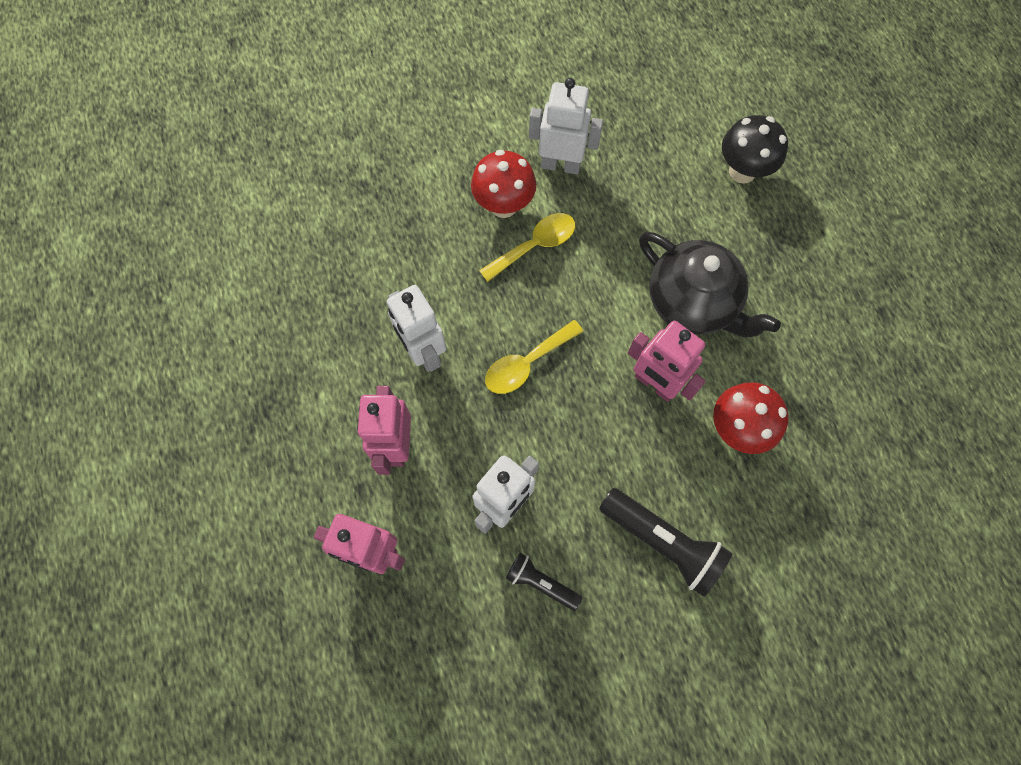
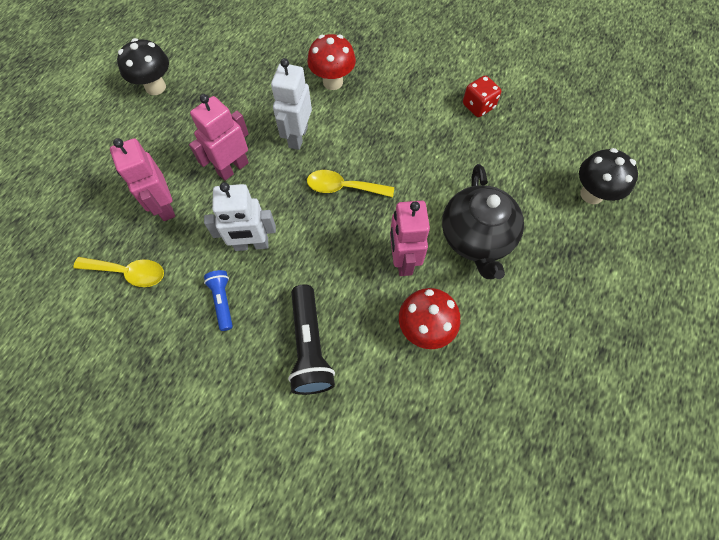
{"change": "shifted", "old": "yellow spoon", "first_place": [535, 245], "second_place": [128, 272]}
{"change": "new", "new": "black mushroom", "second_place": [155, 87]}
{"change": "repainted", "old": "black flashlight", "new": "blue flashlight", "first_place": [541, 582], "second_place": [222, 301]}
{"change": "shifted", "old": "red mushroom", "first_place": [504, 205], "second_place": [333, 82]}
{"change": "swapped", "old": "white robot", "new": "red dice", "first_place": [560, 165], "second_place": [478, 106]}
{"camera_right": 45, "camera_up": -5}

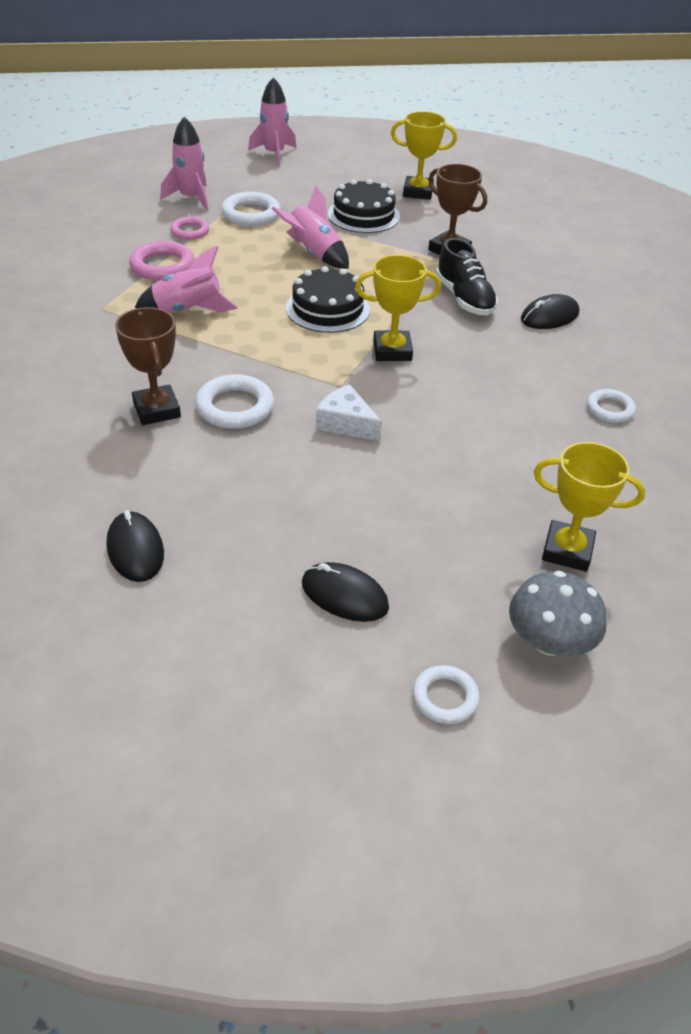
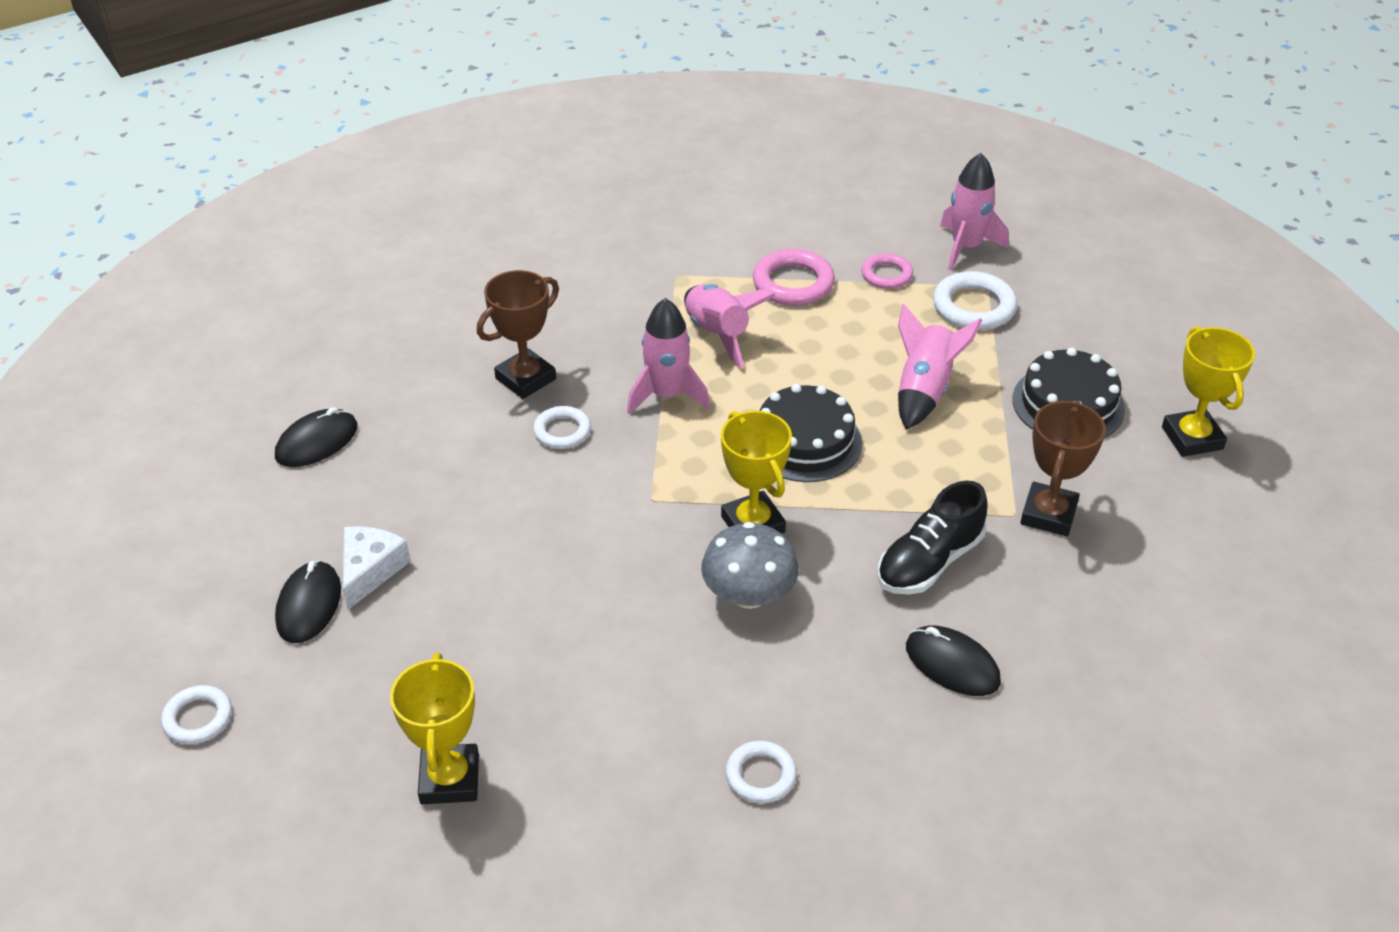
{"change": "shifted", "old": "white cheese", "first_place": [346, 423], "second_place": [370, 570]}
{"change": "scaled", "old": "white ring", "first_place": [235, 407], "second_place": [562, 431], "factor": 0.63}
{"change": "shifted", "old": "pink rocket", "first_place": [274, 154], "second_place": [667, 395]}
{"change": "shifted", "old": "grey mushroom", "first_place": [549, 641], "second_place": [749, 594]}
{"camera_right": 70, "camera_up": 0}

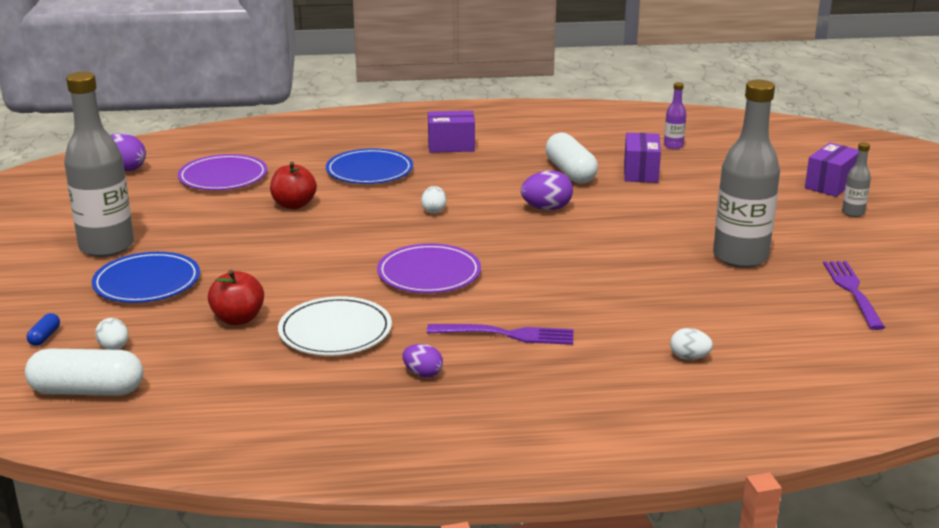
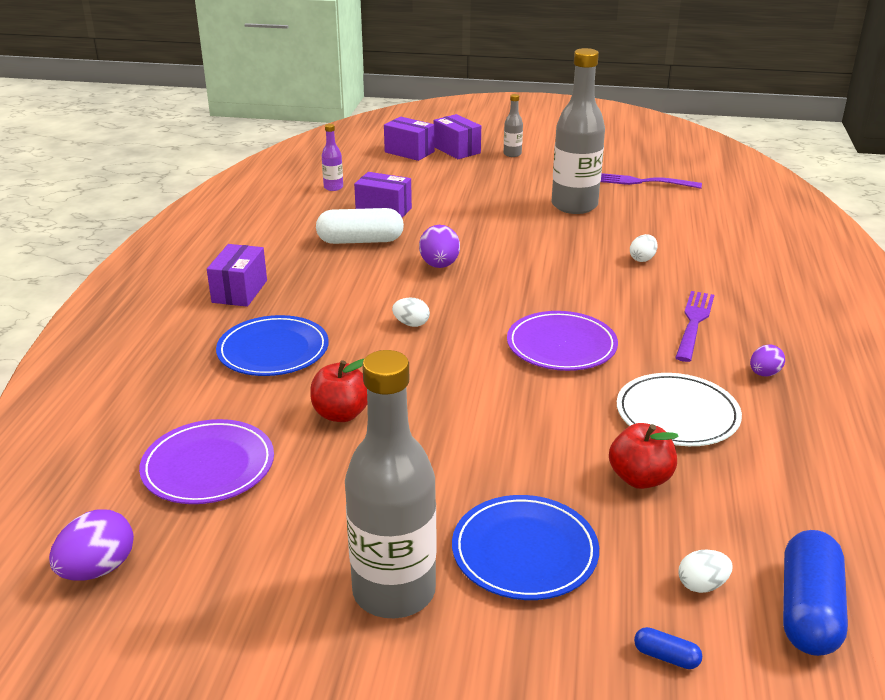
{"change": "new", "new": "purple box", "second_place": [409, 152]}
{"change": "shifted", "old": "white egg", "first_place": [689, 357], "second_place": [642, 259]}
{"change": "repainted", "old": "white capsule", "new": "blue capsule", "first_place": [87, 391], "second_place": [808, 610]}
{"camera_right": -75, "camera_up": 5}

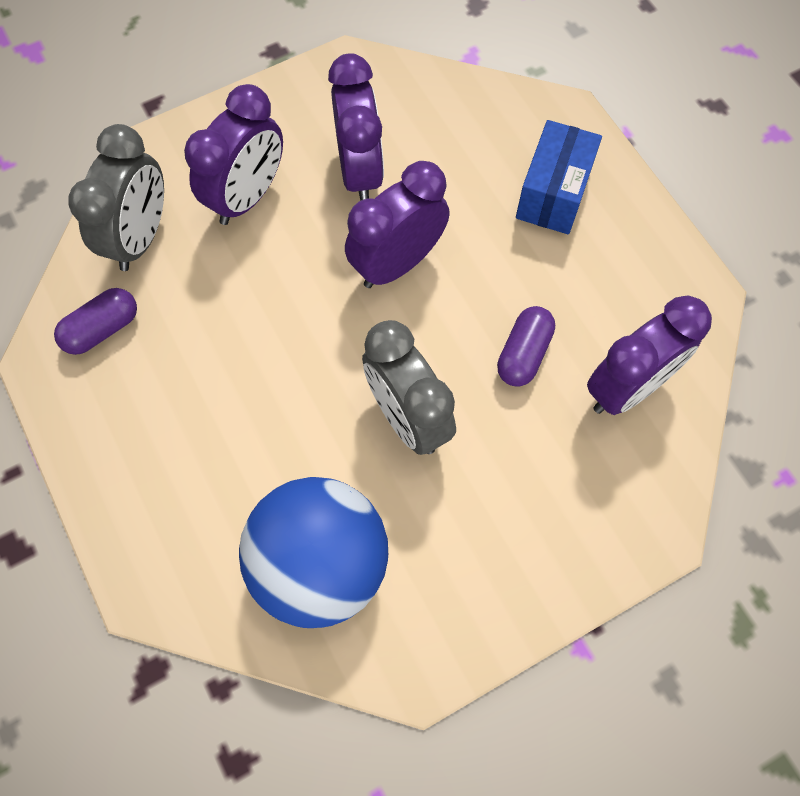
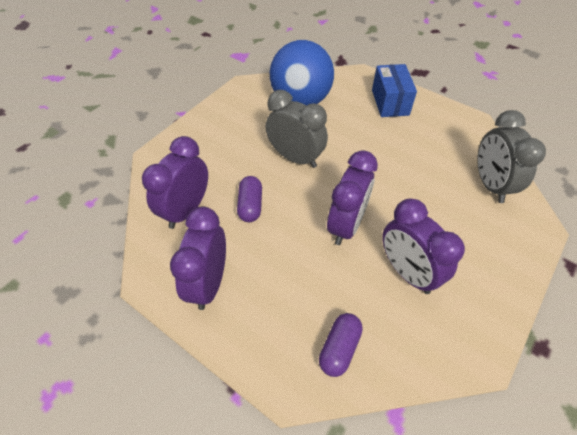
{"change": "shifted", "old": "purple clock", "first_place": [247, 197], "second_place": [209, 283]}
{"change": "shifted", "old": "purple capsule", "first_place": [102, 329], "second_place": [339, 348]}
{"change": "shifted", "old": "blue box", "first_place": [553, 194], "second_place": [390, 102]}
{"camera_right": 155, "camera_up": -15}

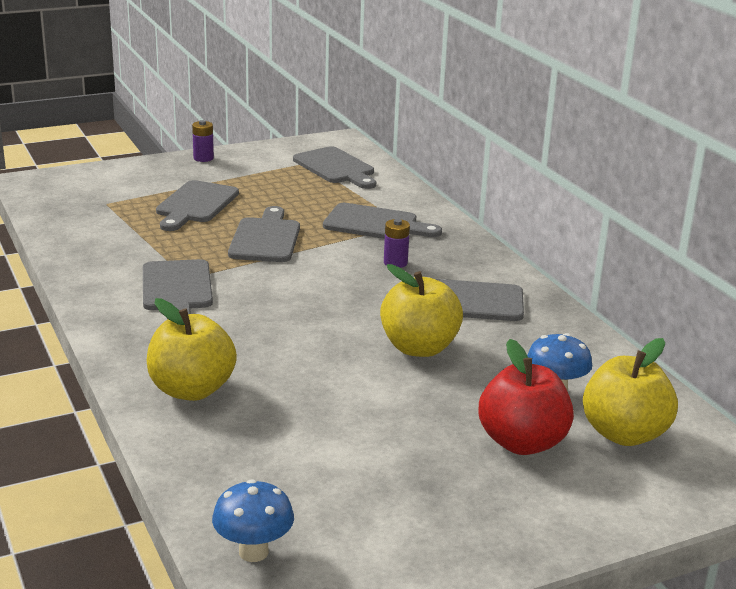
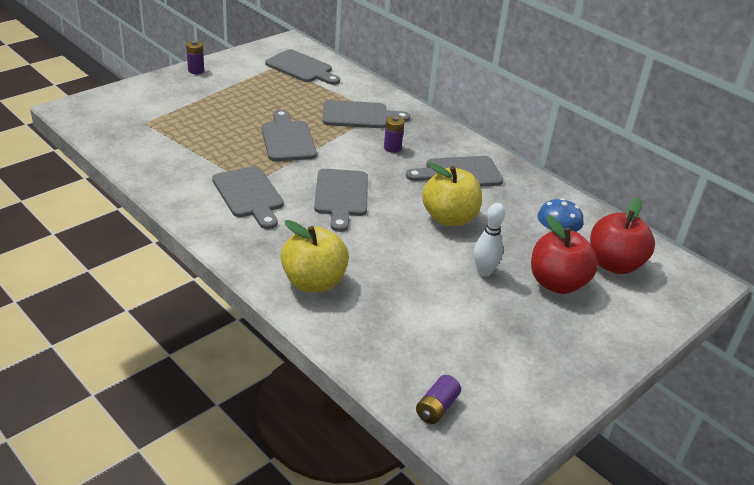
{"change": "shifted", "old": "grey cutting board", "first_place": [195, 204], "second_place": [341, 196]}
{"change": "swapped", "old": "blue mushroom", "new": "purple battery", "first_place": [253, 552], "second_place": [437, 408]}
{"change": "new", "new": "white bowling pin", "second_place": [484, 272]}
{"change": "repainted", "old": "yellow apple", "new": "red apple", "first_place": [624, 434], "second_place": [614, 264]}
{"camera_right": -20, "camera_up": 10}

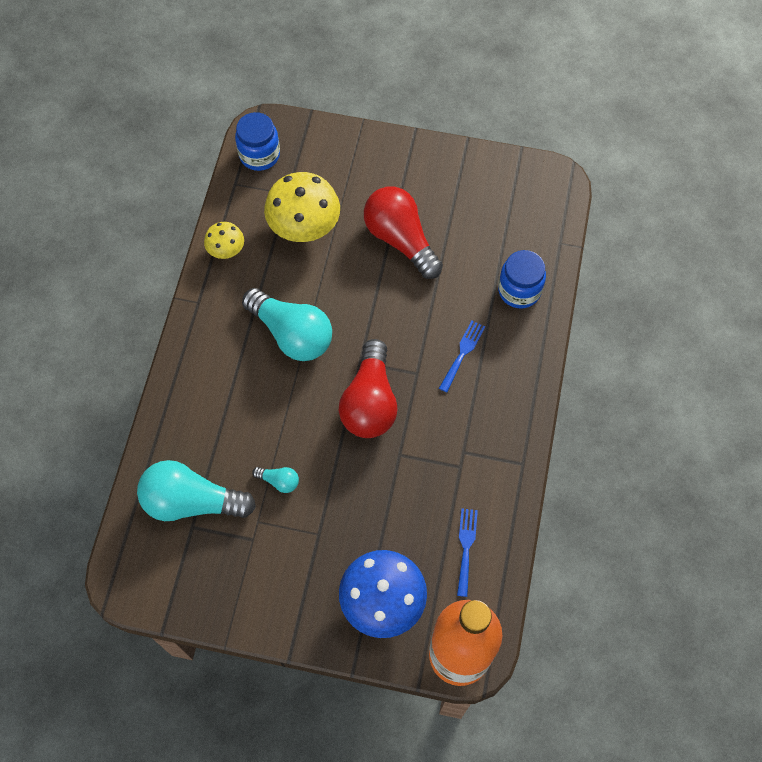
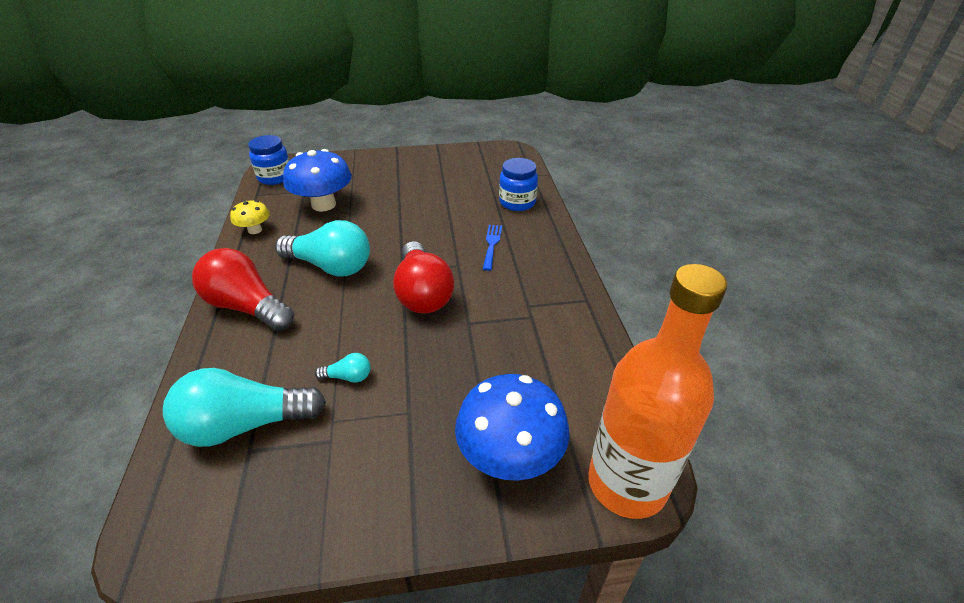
{"change": "shifted", "old": "red light bulb", "first_place": [400, 239], "second_place": [247, 307]}
{"change": "repainted", "old": "yellow mushroom", "new": "blue mushroom", "first_place": [304, 226], "second_place": [323, 205]}
{"change": "gone", "old": "blue fork", "first_place": [466, 547]}
{"camera_right": -20, "camera_up": -25}

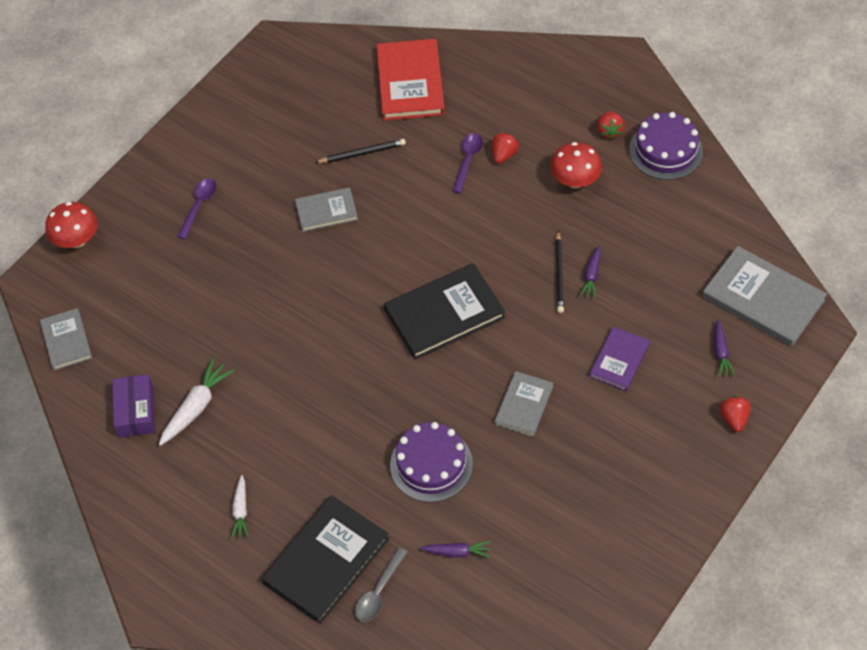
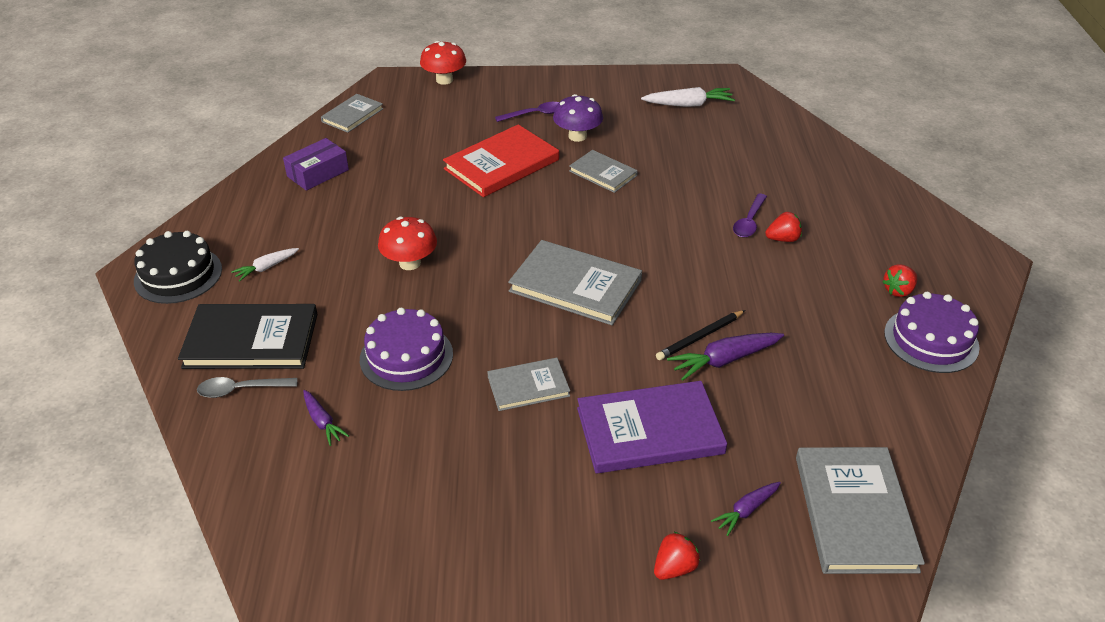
{"change": "new", "new": "black cake", "second_place": [178, 275]}
{"change": "shifted", "old": "red mushroom", "first_place": [575, 180], "second_place": [410, 263]}
{"change": "shifted", "old": "red book", "first_place": [410, 82], "second_place": [501, 164]}
{"change": "repainted", "old": "black book", "new": "grey book", "first_place": [444, 313], "second_place": [575, 286]}
{"change": "new", "new": "purple mushroom", "second_place": [577, 136]}
{"change": "scaled", "old": "purple book", "first_place": [619, 360], "second_place": [649, 431], "factor": 1.71}
{"change": "shifted", "old": "white carrot", "first_place": [196, 407], "second_place": [688, 104]}
{"change": "scaled", "old": "purple carrot", "first_place": [592, 276], "second_place": [724, 360], "factor": 1.62}
{"change": "rotated", "old": "purple spoon", "first_place": [468, 160], "second_place": [749, 222], "degrees": 135}
{"change": "gone", "old": "black pencil", "first_place": [362, 153]}
{"camera_right": 50, "camera_up": -15}

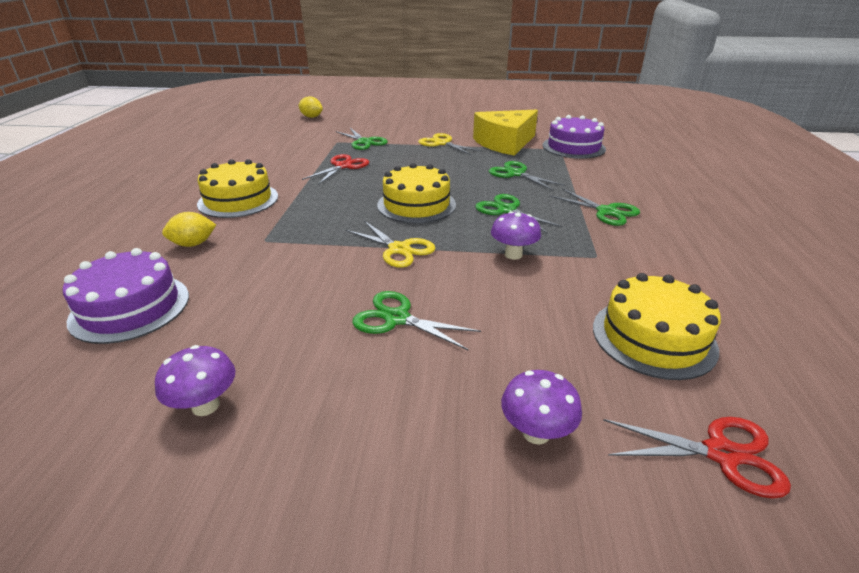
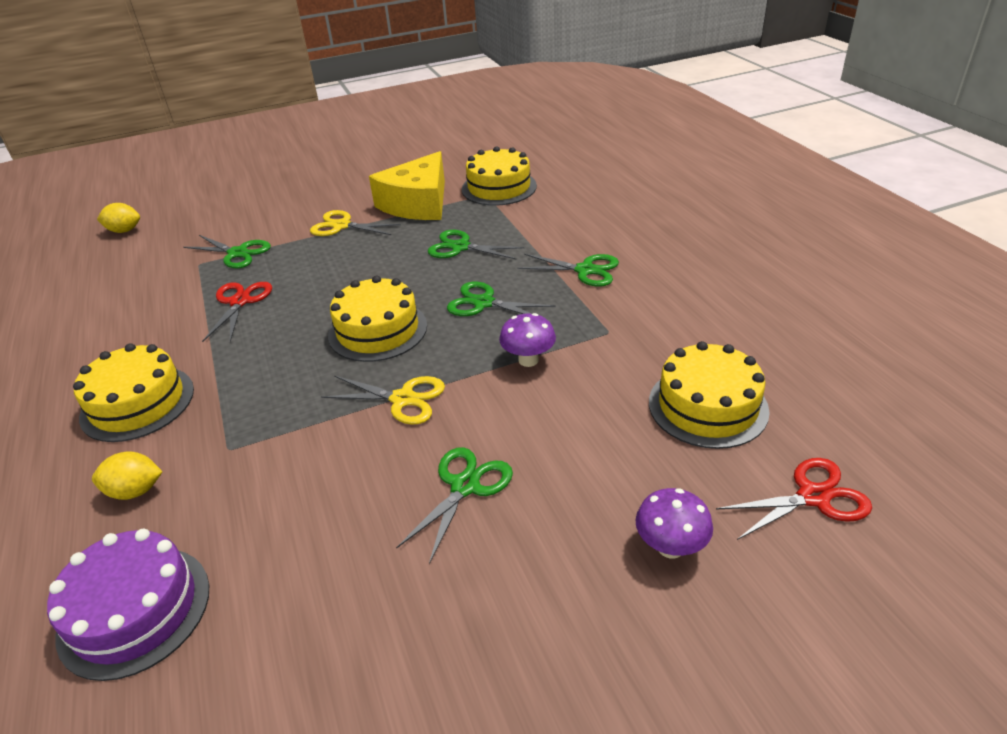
{"change": "rotated", "old": "yellow lemon", "first_place": [193, 244], "second_place": [135, 491], "degrees": 45}
{"change": "rotated", "old": "green scissors", "first_place": [397, 318], "second_place": [465, 486], "degrees": 120}
{"change": "repainted", "old": "purple cake", "new": "yellow cake", "first_place": [573, 147], "second_place": [499, 187]}
{"change": "gone", "old": "purple mushroom", "first_place": [205, 406]}
{"camera_right": -25, "camera_up": 5}

